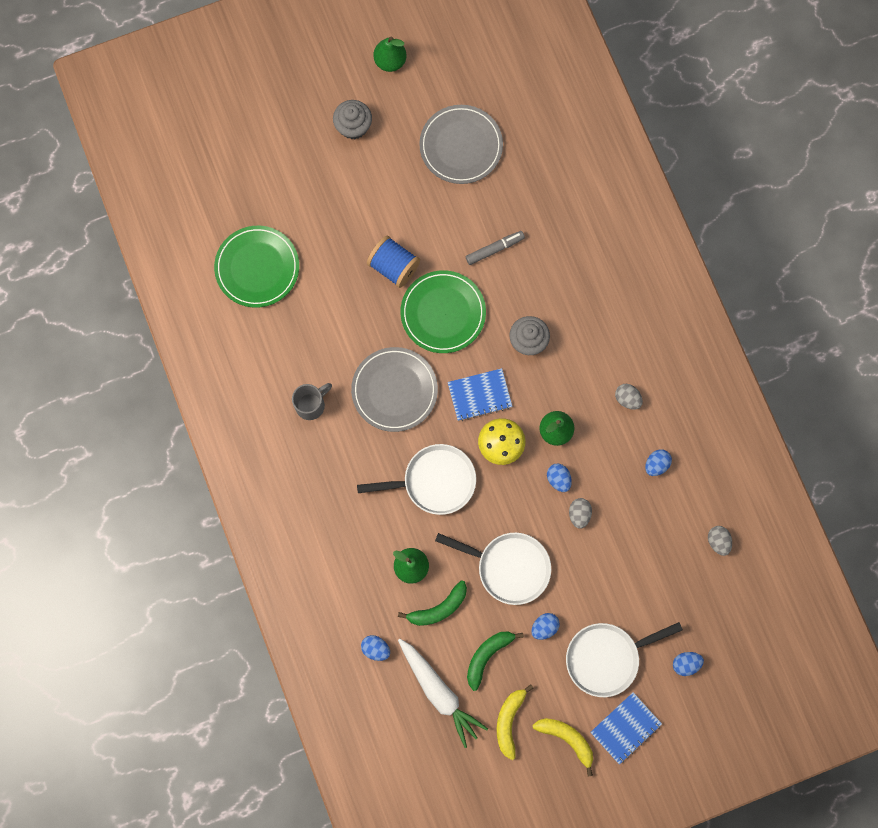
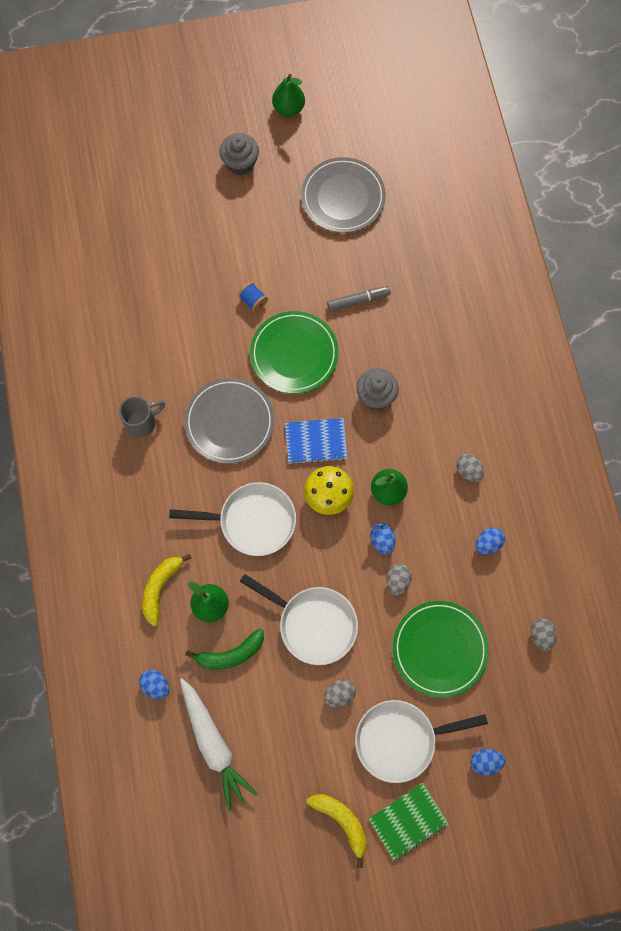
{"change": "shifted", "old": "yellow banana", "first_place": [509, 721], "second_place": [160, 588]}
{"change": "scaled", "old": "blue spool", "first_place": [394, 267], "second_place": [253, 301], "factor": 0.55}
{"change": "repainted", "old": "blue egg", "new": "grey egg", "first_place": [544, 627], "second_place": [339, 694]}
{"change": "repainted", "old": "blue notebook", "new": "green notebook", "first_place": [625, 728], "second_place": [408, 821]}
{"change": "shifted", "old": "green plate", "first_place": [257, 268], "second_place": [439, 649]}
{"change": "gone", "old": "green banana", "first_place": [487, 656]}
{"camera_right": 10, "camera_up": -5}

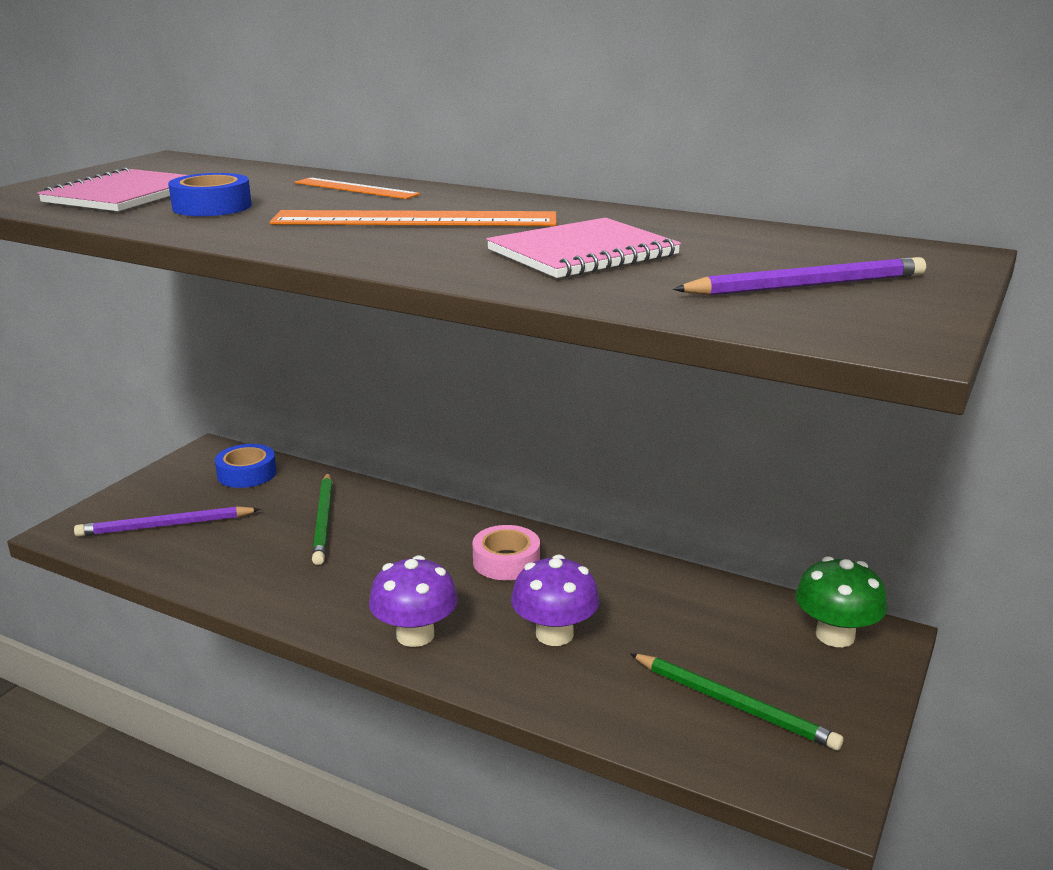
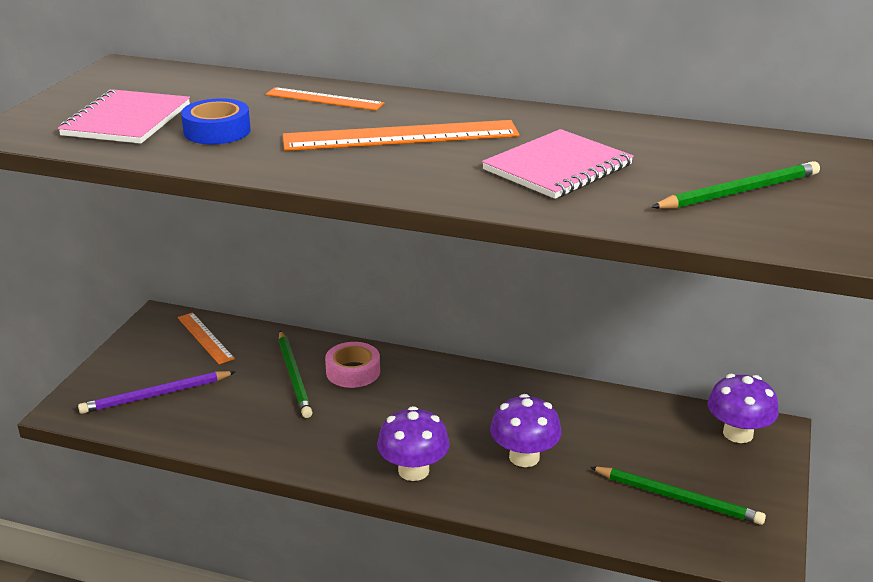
{"change": "swapped", "old": "blue tape", "new": "orange ruler", "first_place": [247, 474], "second_place": [205, 338]}
{"change": "shifted", "old": "pink tape", "first_place": [506, 561], "second_place": [353, 371]}
{"change": "repainted", "old": "purple pencil", "new": "green pencil", "first_place": [806, 285], "second_place": [739, 191]}
{"change": "repainted", "old": "green mushroom", "new": "purple mushroom", "first_place": [835, 635], "second_place": [738, 433]}
{"camera_right": -10, "camera_up": 5}

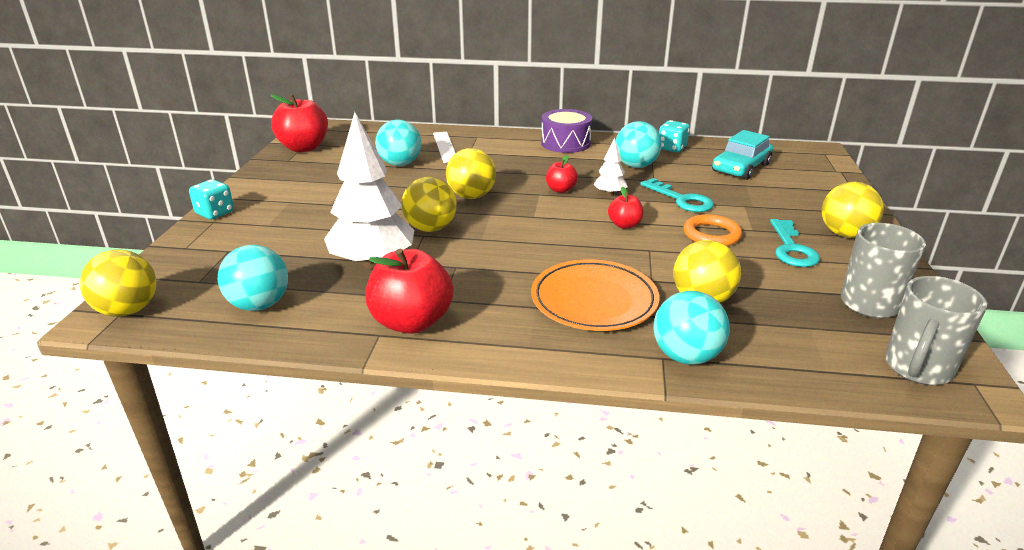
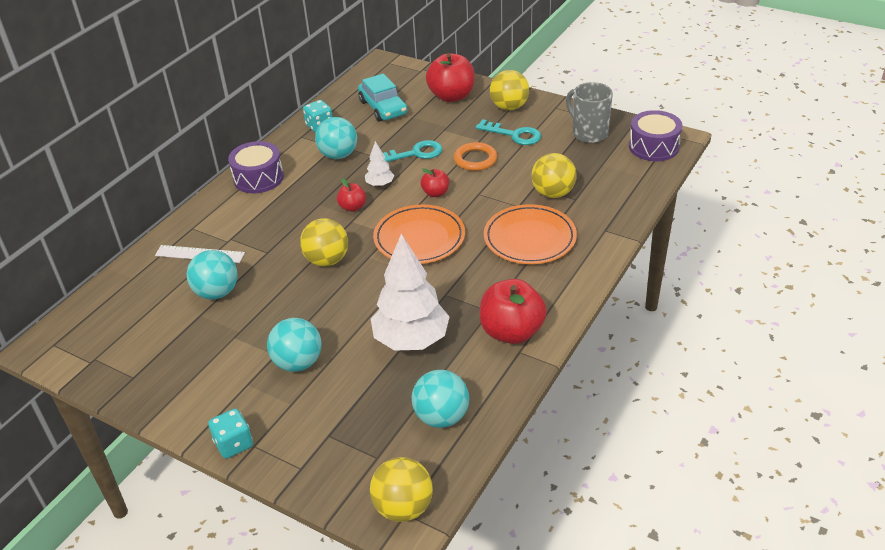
{"change": "shifted", "old": "turquoise ball", "first_place": [686, 356], "second_place": [298, 363]}
{"change": "new", "new": "orange plate", "second_place": [419, 238]}
{"change": "shifted", "old": "red apple", "first_place": [304, 148], "second_place": [451, 96]}
{"change": "swapped", "old": "grey mug", "new": "purple drum", "first_place": [917, 369], "second_place": [653, 147]}
{"change": "gone", "old": "yellow ball", "first_place": [430, 228]}
{"camera_right": -65, "camera_up": 10}

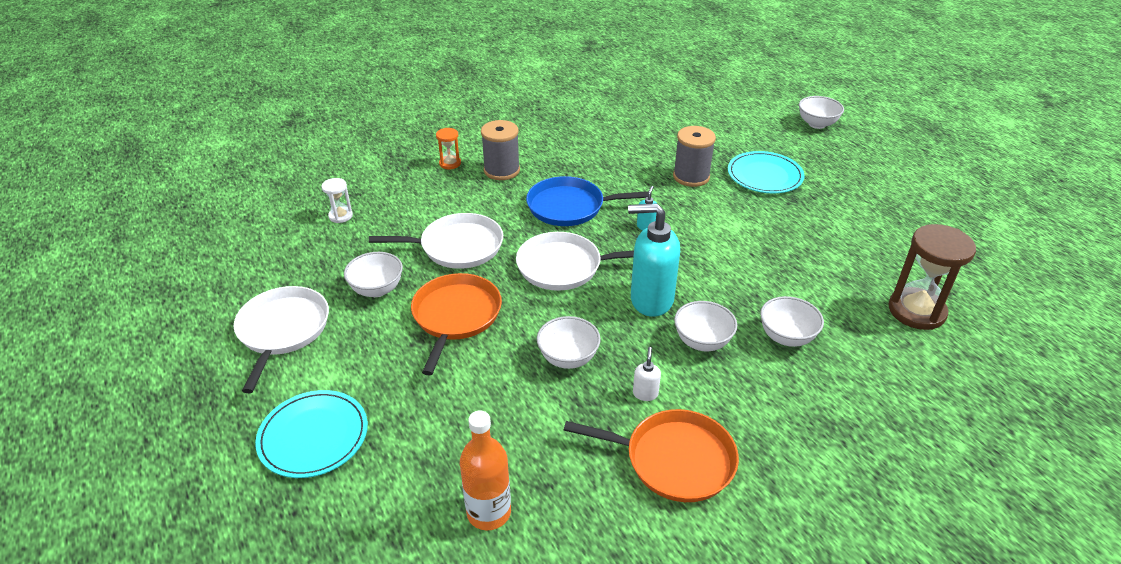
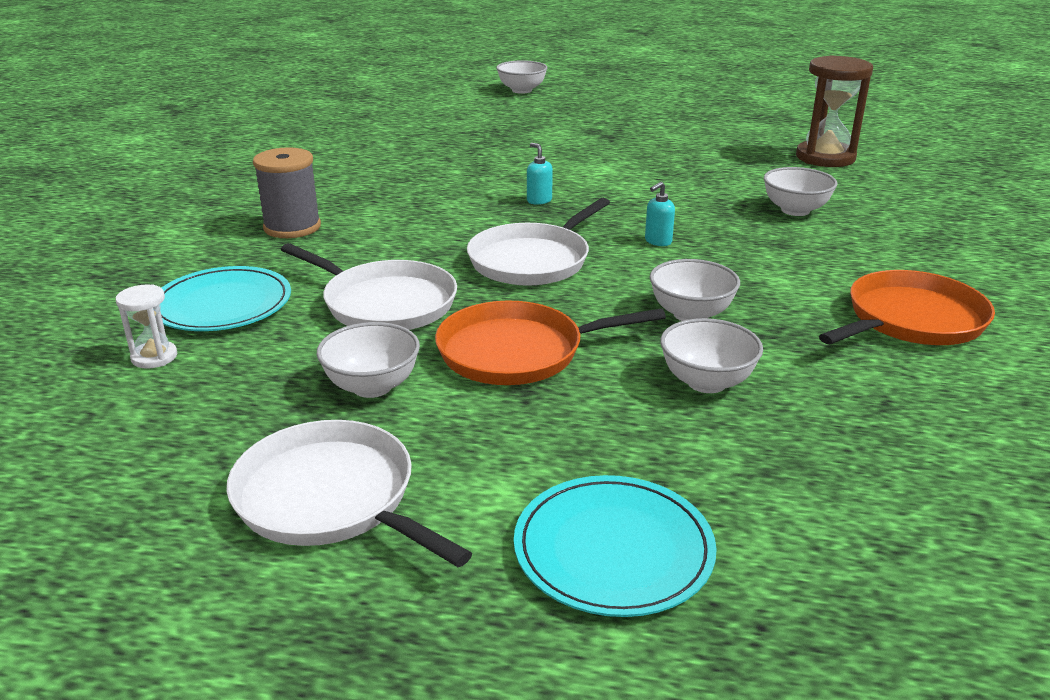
{"change": "shifted", "old": "turquoise plate", "first_place": [764, 175], "second_place": [222, 304]}
{"change": "rotated", "old": "white pan", "first_place": [457, 246], "second_place": [385, 303], "degrees": 90}
{"change": "rotated", "old": "orange pan", "first_place": [455, 316], "second_place": [518, 352], "degrees": -60}
{"change": "scaled", "old": "turquoise soap dispenser", "first_place": [651, 300], "second_place": [658, 241], "factor": 0.42}
{"change": "shifted", "old": "white bowl", "first_place": [702, 342], "second_place": [706, 382]}
{"change": "gone", "old": "orange hourglass", "first_place": [450, 163]}
{"change": "gone", "old": "orange bottle", "first_place": [489, 512]}
{"change": "gone", "old": "blue pan", "first_place": [570, 207]}
{"change": "gone", "old": "white soap dispenser", "first_place": [645, 393]}
{"change": "gone", "old": "grey spool", "first_place": [691, 176]}
{"camera_right": -50, "camera_up": -10}

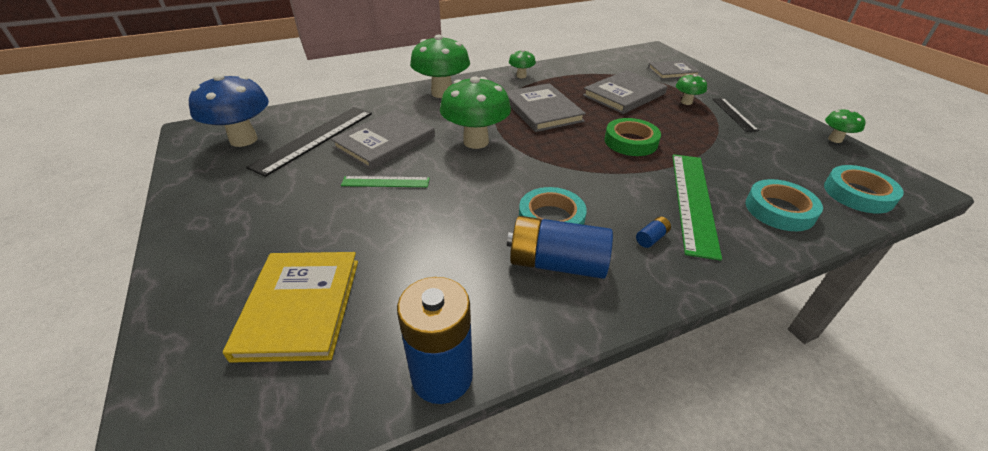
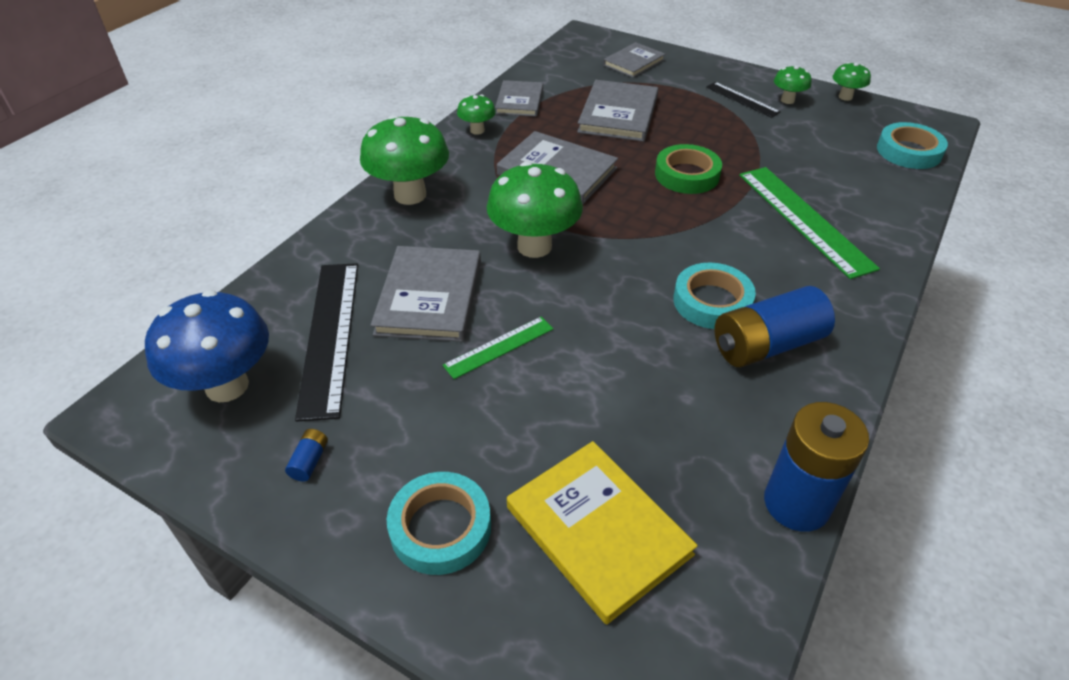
{"change": "shifted", "old": "blue battery", "first_place": [651, 238], "second_place": [309, 461]}
{"change": "shifted", "old": "turquoise tape", "first_place": [779, 210], "second_place": [440, 527]}
{"change": "new", "new": "grey book", "second_place": [519, 101]}
{"change": "shifted", "old": "green mushroom", "first_place": [686, 102], "second_place": [787, 100]}
{"camera_right": -35, "camera_up": 5}

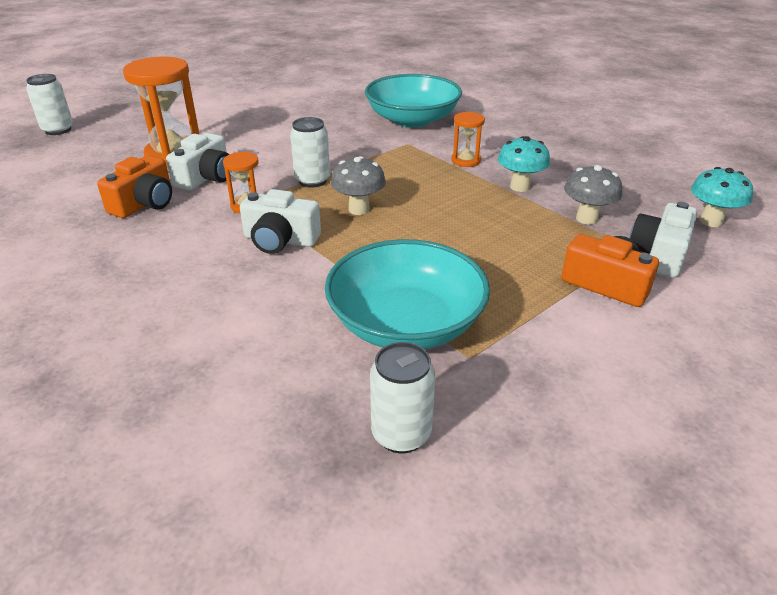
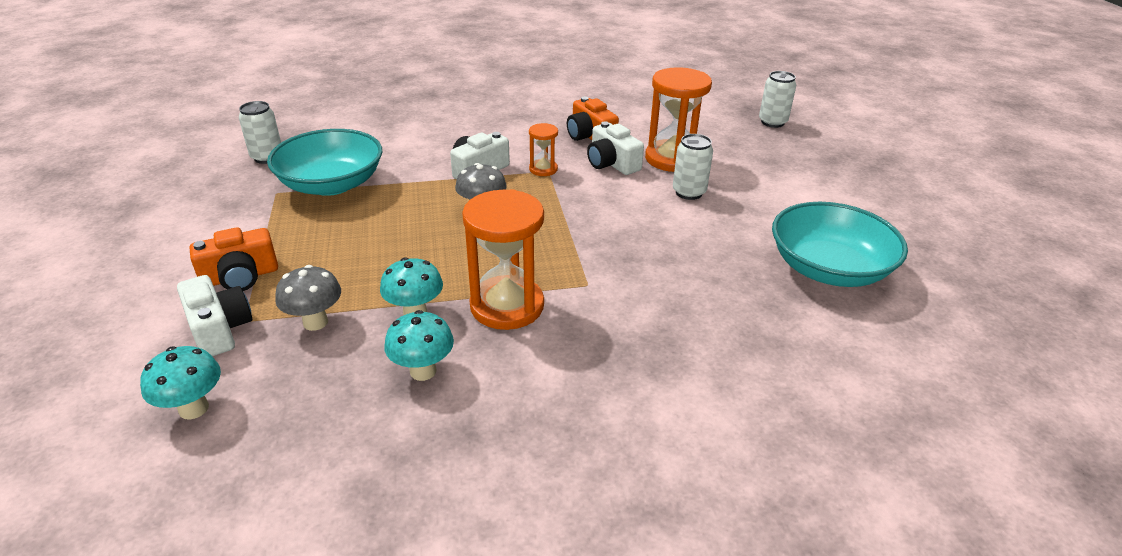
{"change": "new", "new": "turquoise mushroom", "second_place": [423, 371]}
{"change": "scaled", "old": "orange hourglass", "first_place": [466, 160], "second_place": [507, 306], "factor": 1.99}
{"change": "shifted", "old": "white can", "first_place": [312, 180], "second_place": [689, 192]}
{"change": "shifted", "old": "turquoise bowl", "first_place": [412, 120], "second_place": [828, 269]}
{"camera_right": 120, "camera_up": 0}

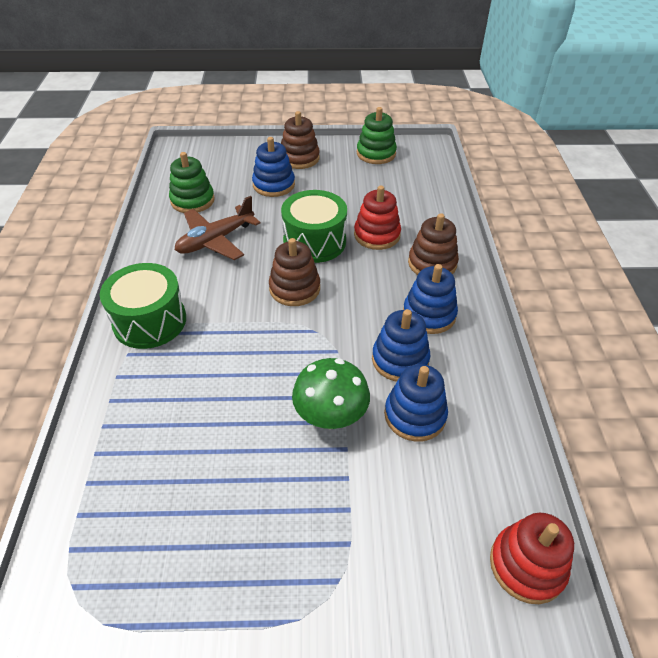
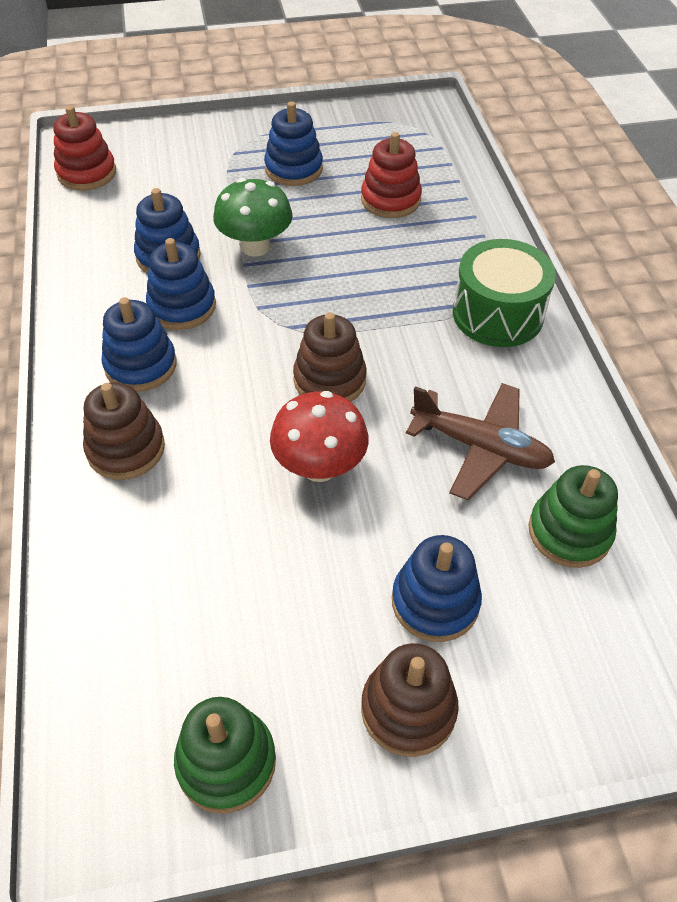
{"change": "new", "new": "blue stacking toy", "second_place": [293, 169]}
{"change": "swapped", "old": "green drum", "new": "red mushroom", "first_place": [314, 241], "second_place": [319, 466]}
{"change": "shifted", "old": "red stacking toy", "first_place": [377, 235], "second_place": [390, 200]}
{"change": "rotated", "old": "brown plane", "first_place": [215, 240], "second_place": [480, 447], "degrees": 75}
{"camera_right": 170, "camera_up": 5}

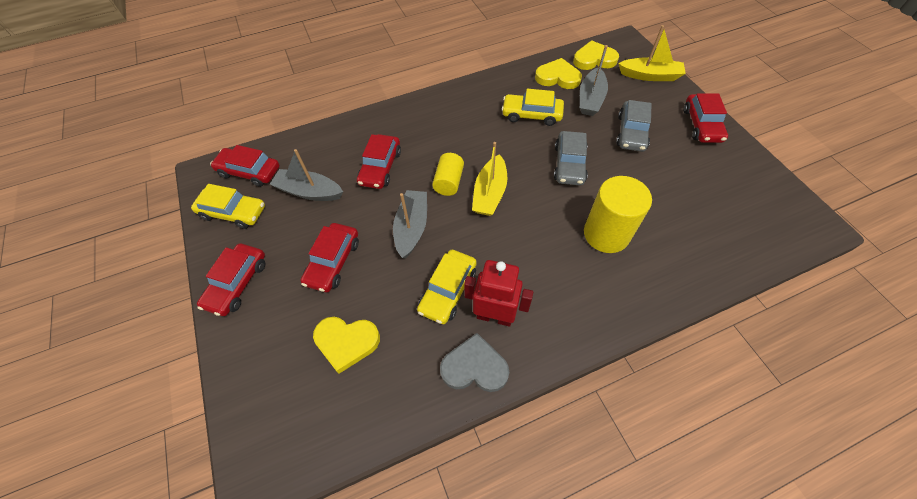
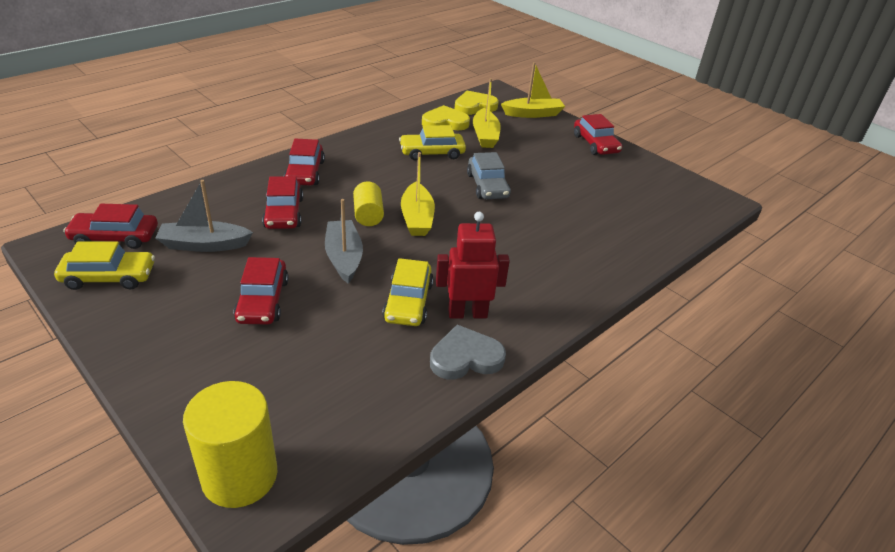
{"change": "shifted", "old": "yellow cylinder", "first_place": [606, 234], "second_place": [240, 476]}
{"change": "shifted", "old": "red car", "first_place": [237, 283], "second_place": [305, 172]}
{"change": "repainted", "old": "grey boat", "new": "yellow boat", "first_place": [590, 99], "second_place": [485, 135]}
{"change": "gone", "old": "yellow heart", "first_place": [346, 342]}
{"change": "gone", "old": "grey car", "first_place": [631, 132]}
{"camera_right": -25, "camera_up": -20}

